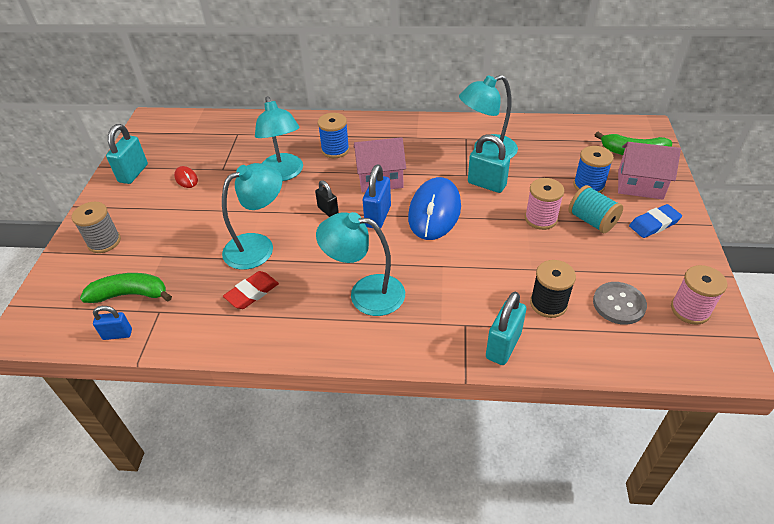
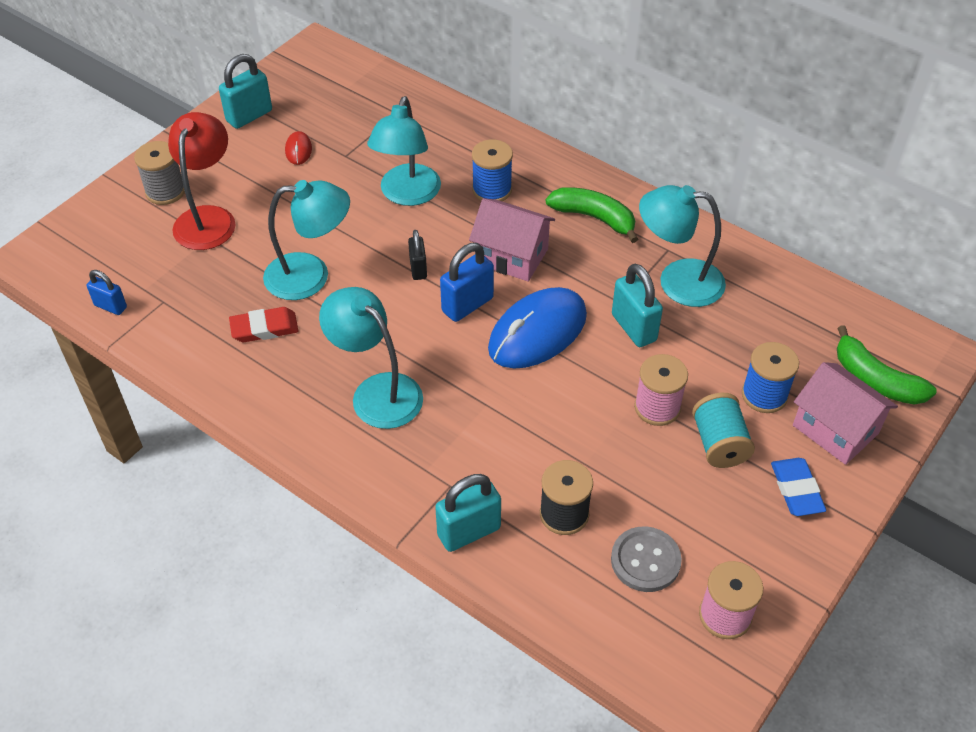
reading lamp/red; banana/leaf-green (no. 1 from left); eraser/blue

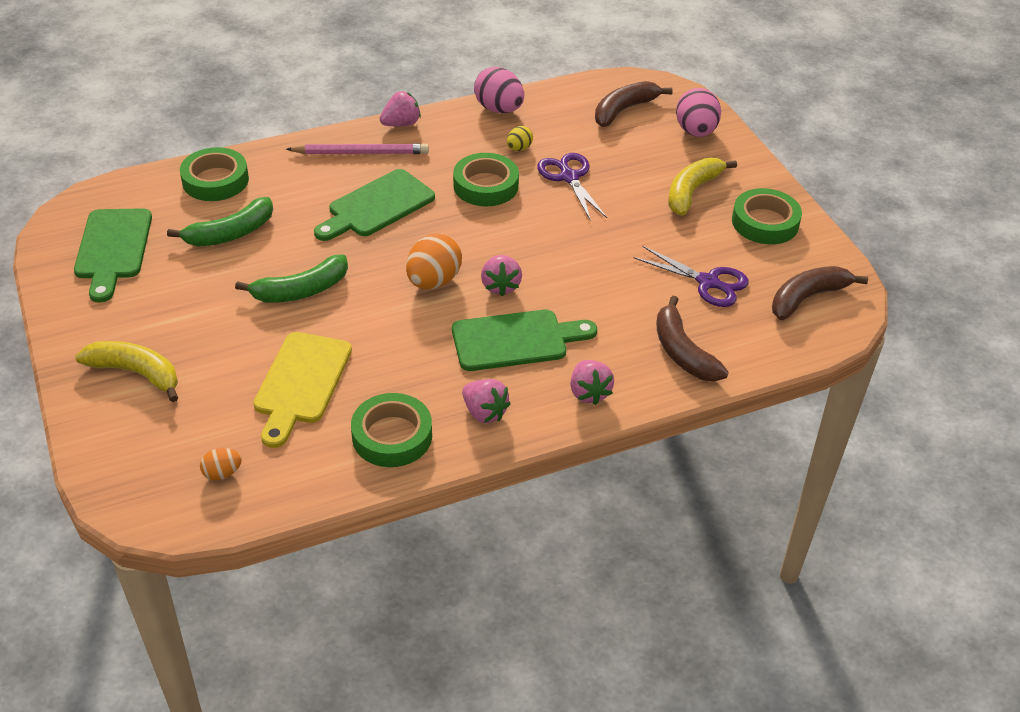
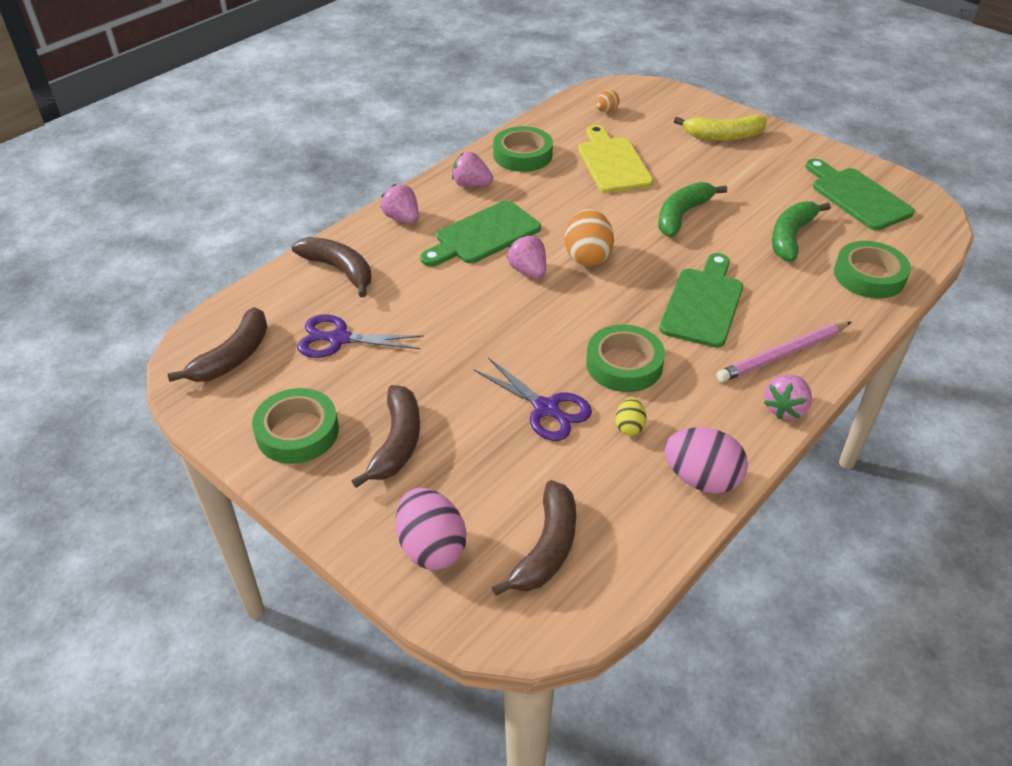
banana/brown (no. 3 from left)

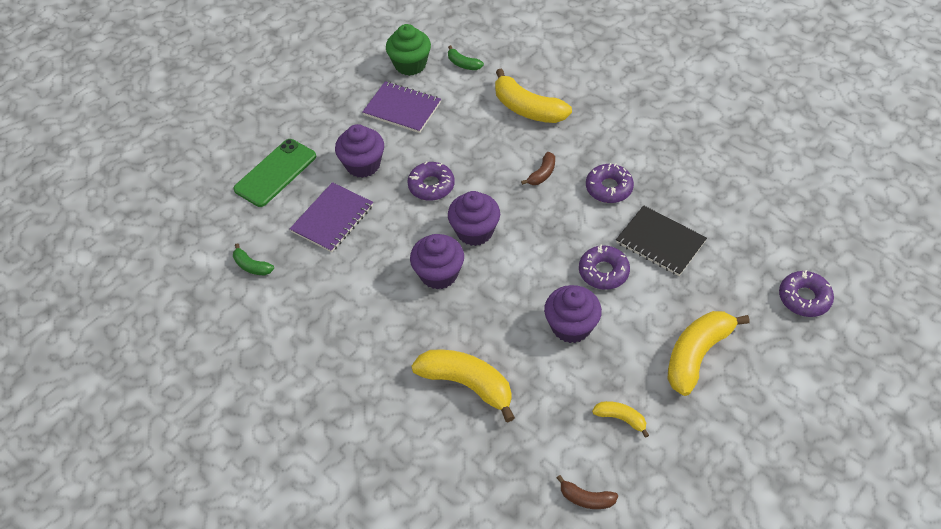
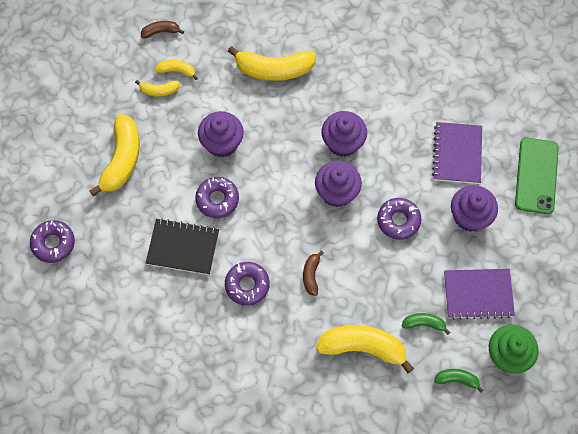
banana/yellow (no. 3 from left); banana/leaf-green (no. 1 from left)

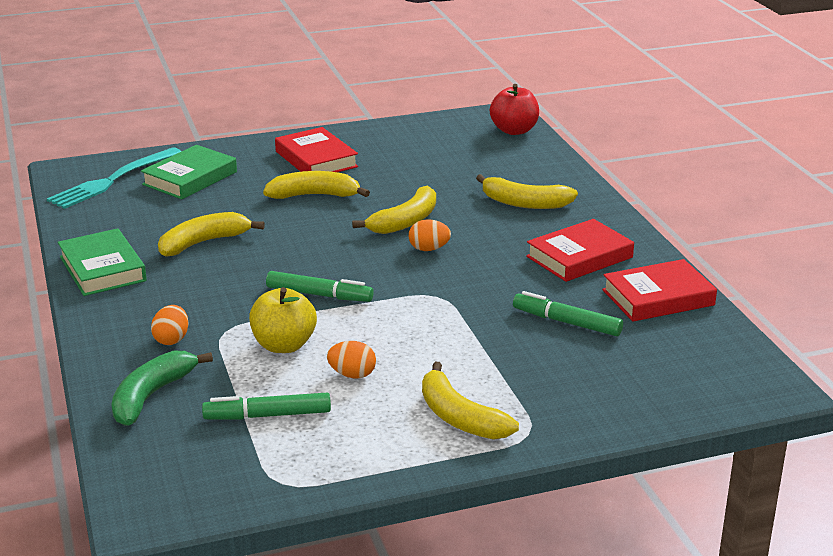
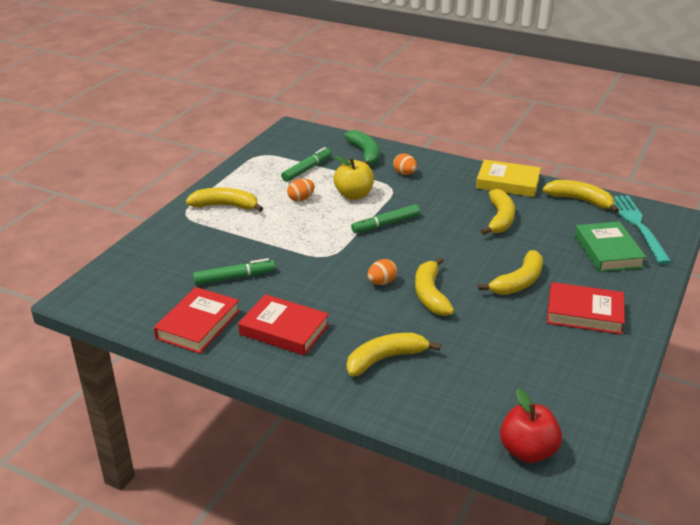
banana/yellow (no. 6 from left); hardback/yellow; hardback/red (no. 2 from left)

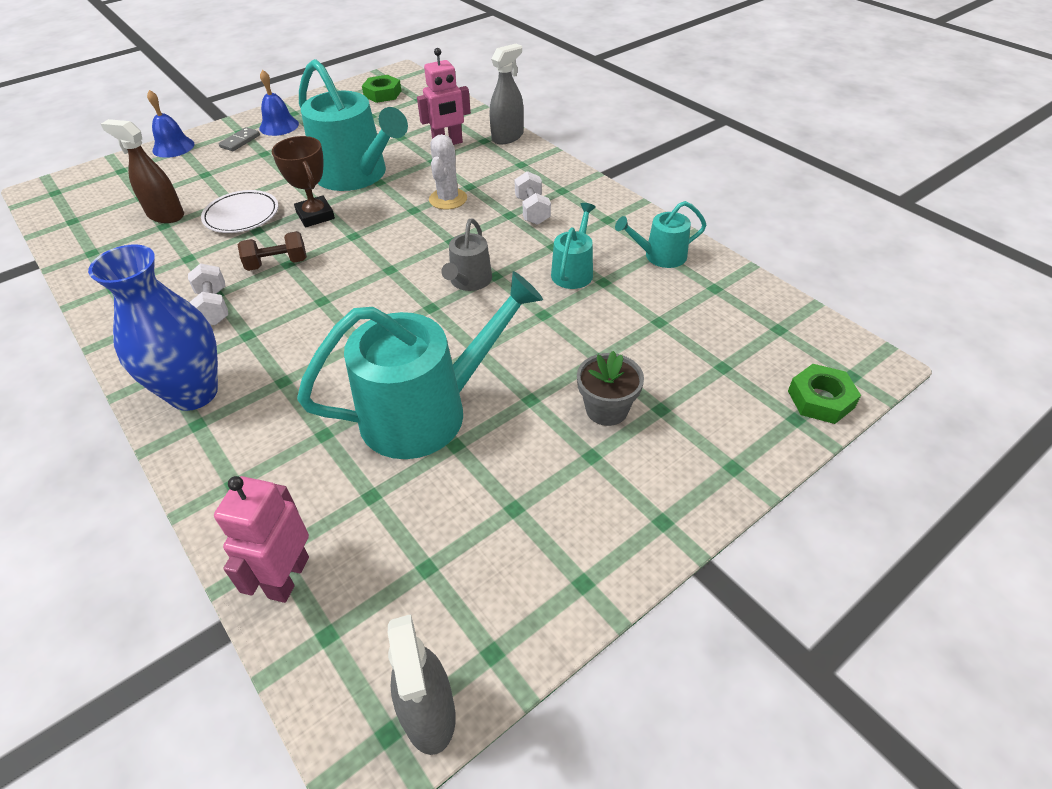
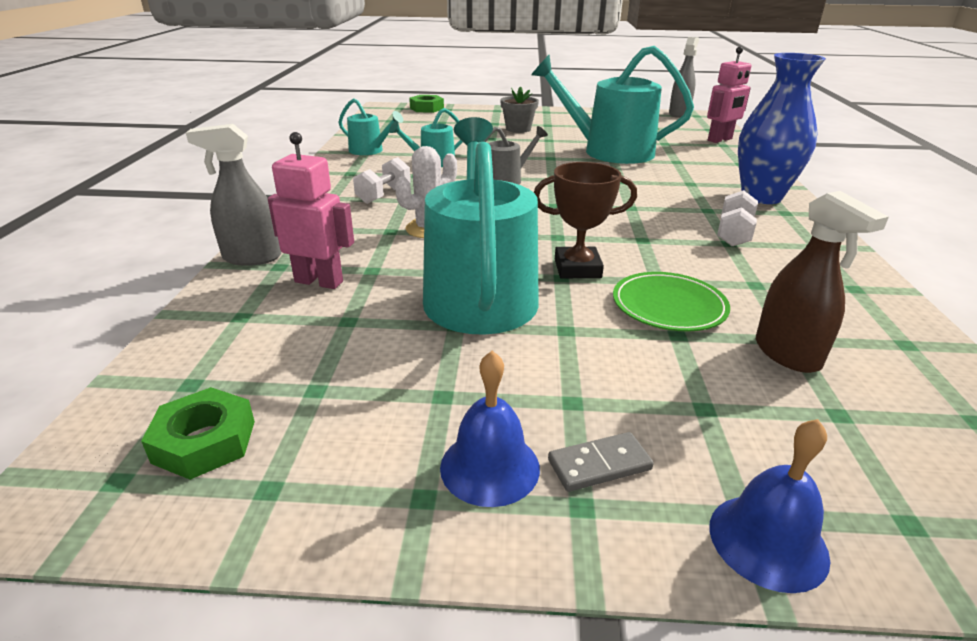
free weight/brown; dinner plate/leaf-green; trophy/brown

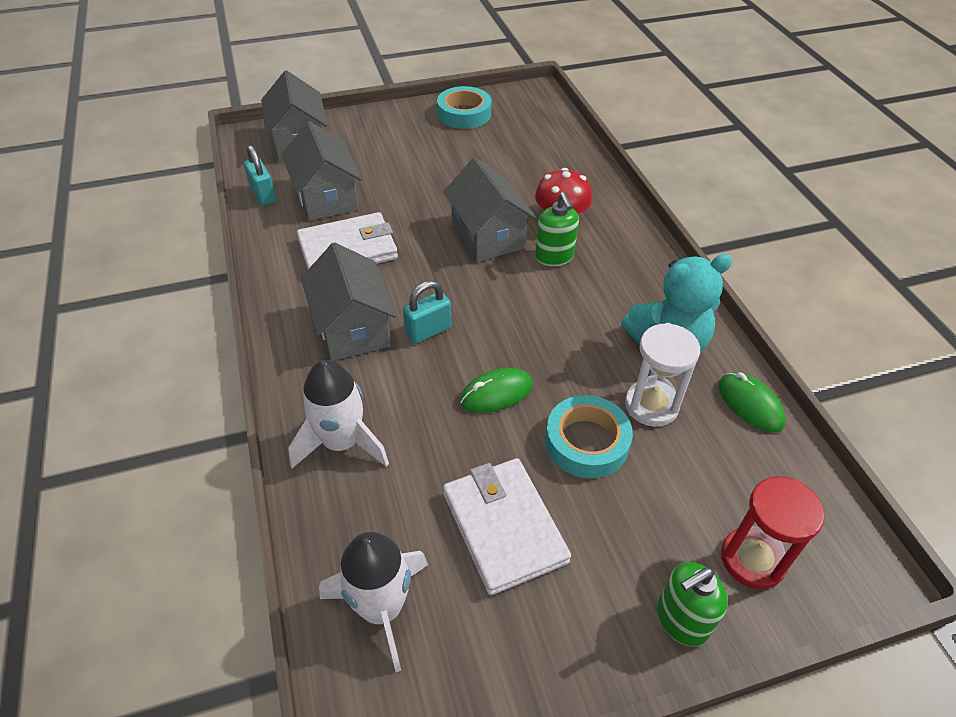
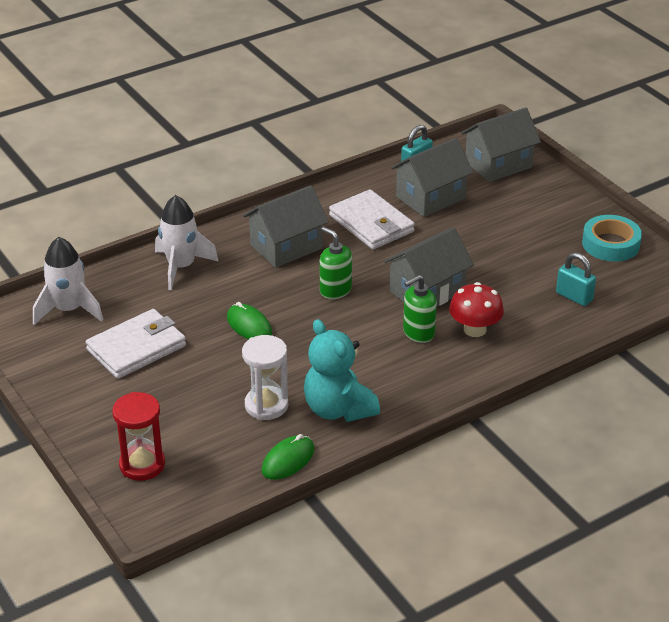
tape/turquoise (no. 2 from left in the first image); small lock/turquoise (no. 2 from left); soap pump/leaf-green (no. 1 from left)

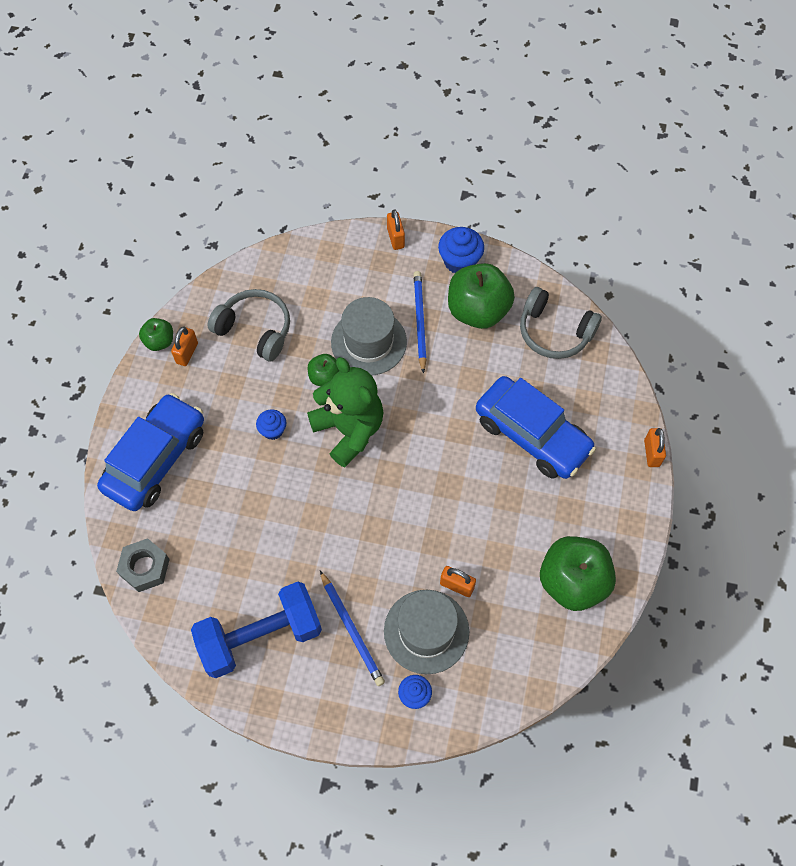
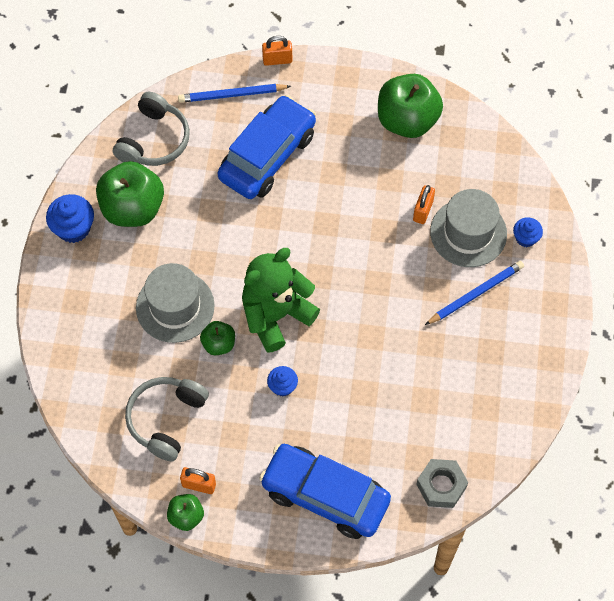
free weight/blue; small lock/orange-coloured (no. 2 from left in the first image); wooden pencil/blue (no. 1 from left)

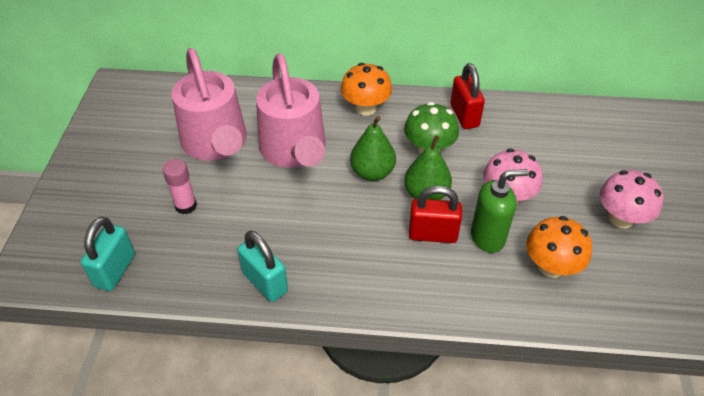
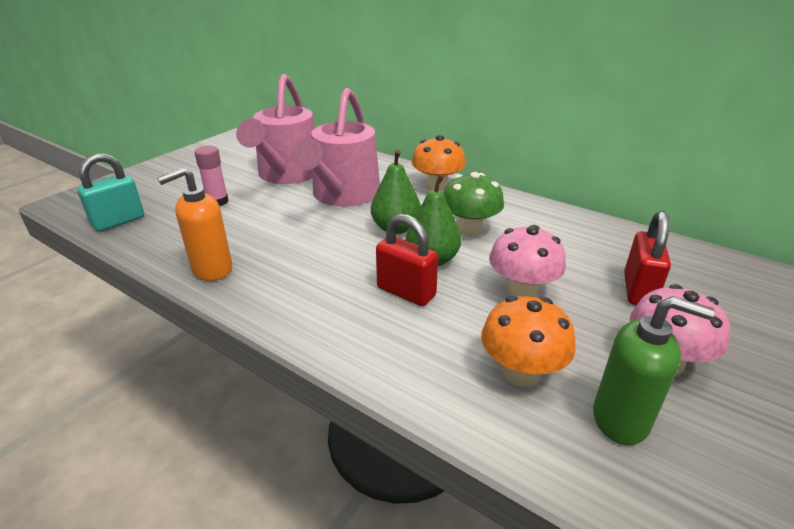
small lock/red (no. 2 from left); soap pump/leaf-green; soap pump/orange-coloured

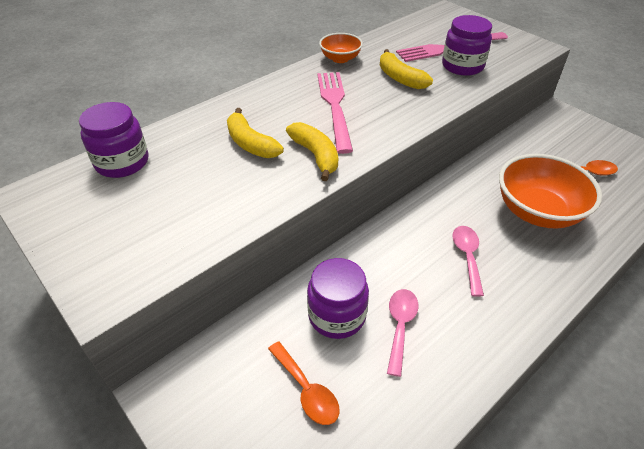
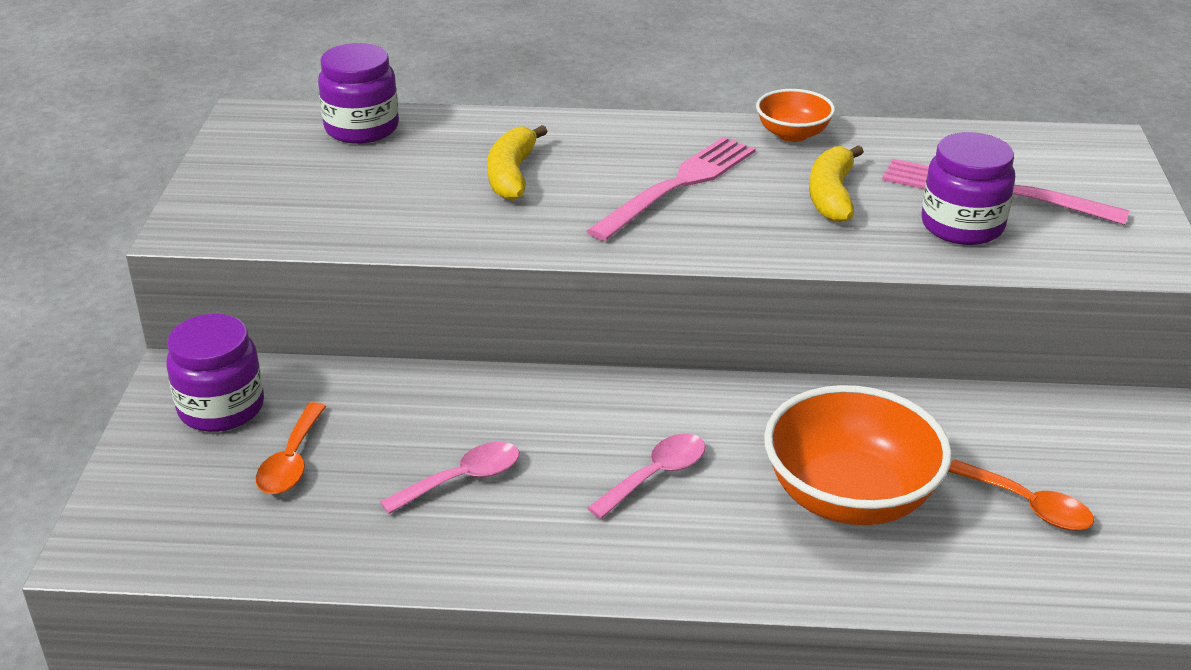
banana/yellow (no. 2 from left in the first image); jar/violet (no. 1 from left)

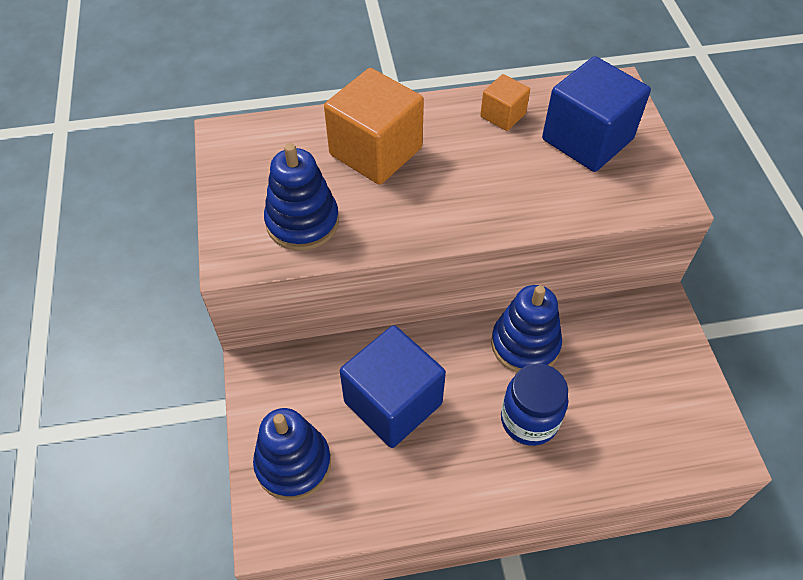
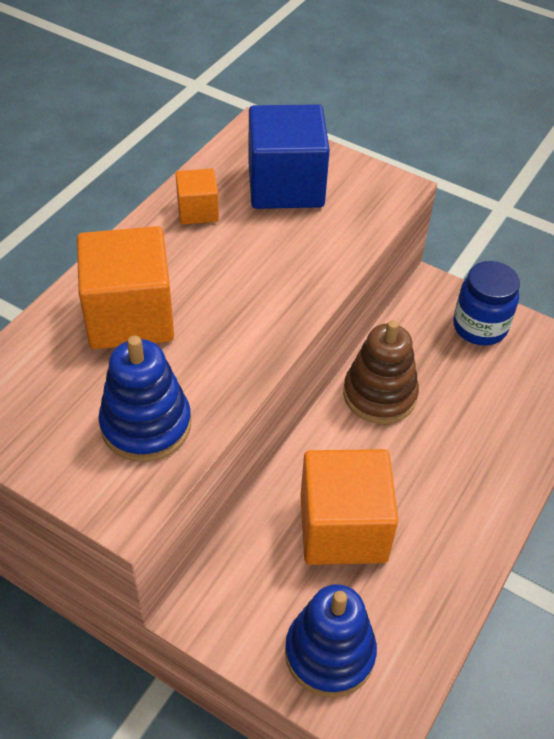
jar/blue; solid cube/orange-coloured (no. 3 from left); stacking rings/brown

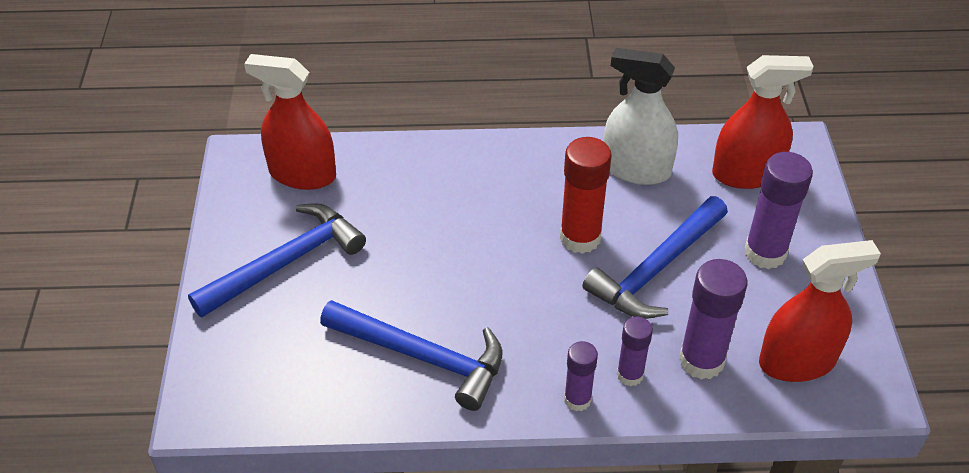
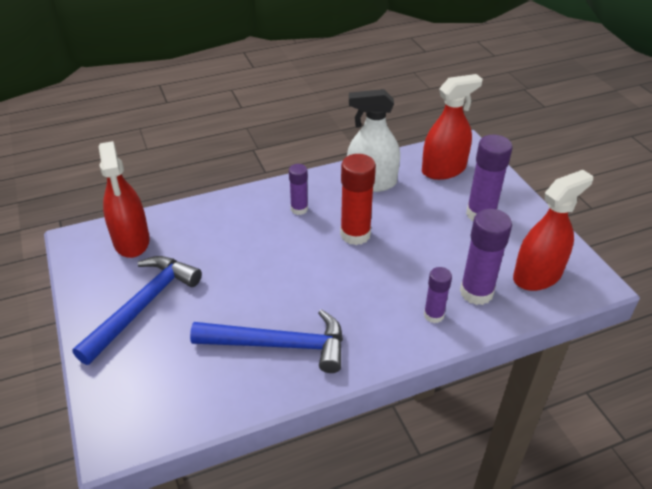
claw hammer/blue (no. 3 from left in the first image); glue/violet (no. 1 from left); spray bottle/red (no. 1 from left)

